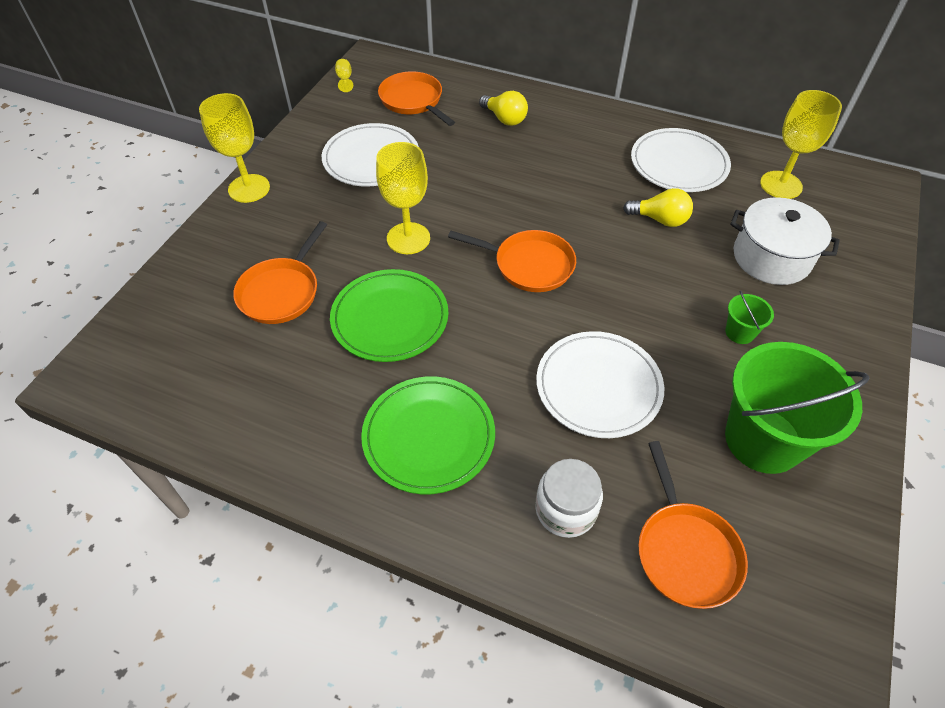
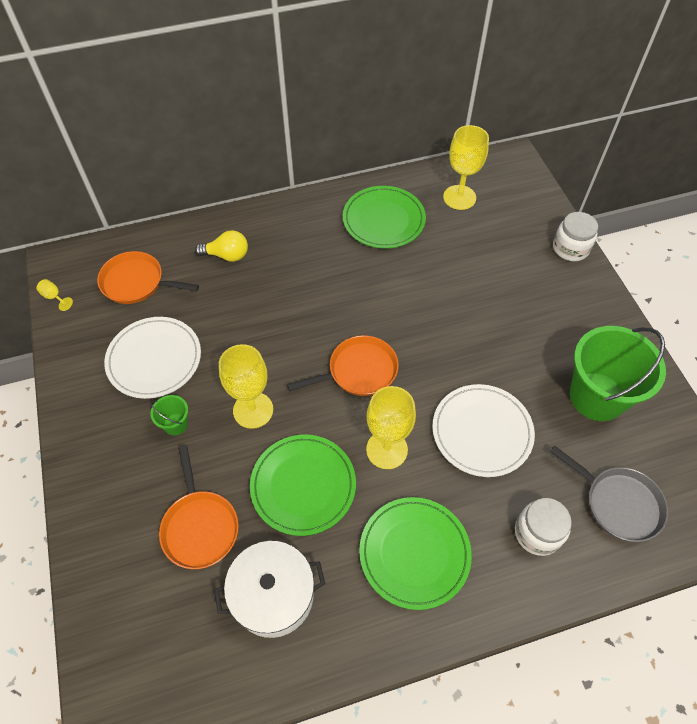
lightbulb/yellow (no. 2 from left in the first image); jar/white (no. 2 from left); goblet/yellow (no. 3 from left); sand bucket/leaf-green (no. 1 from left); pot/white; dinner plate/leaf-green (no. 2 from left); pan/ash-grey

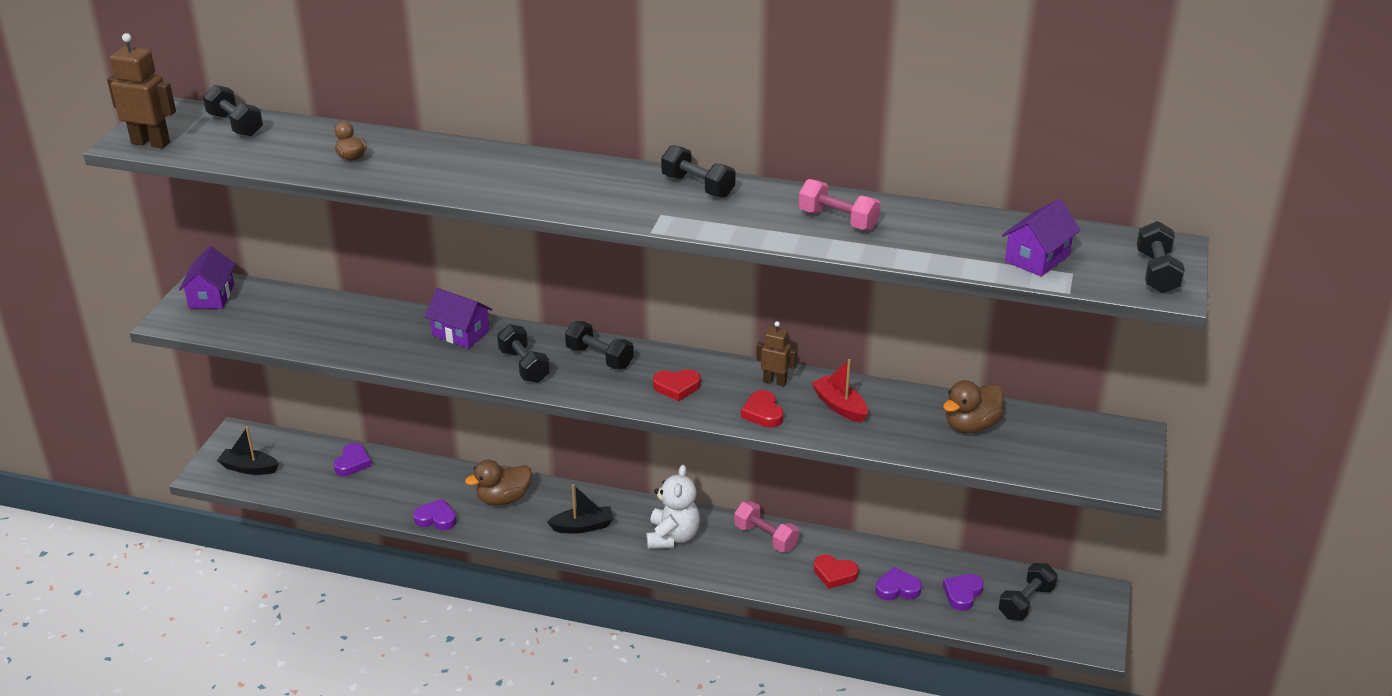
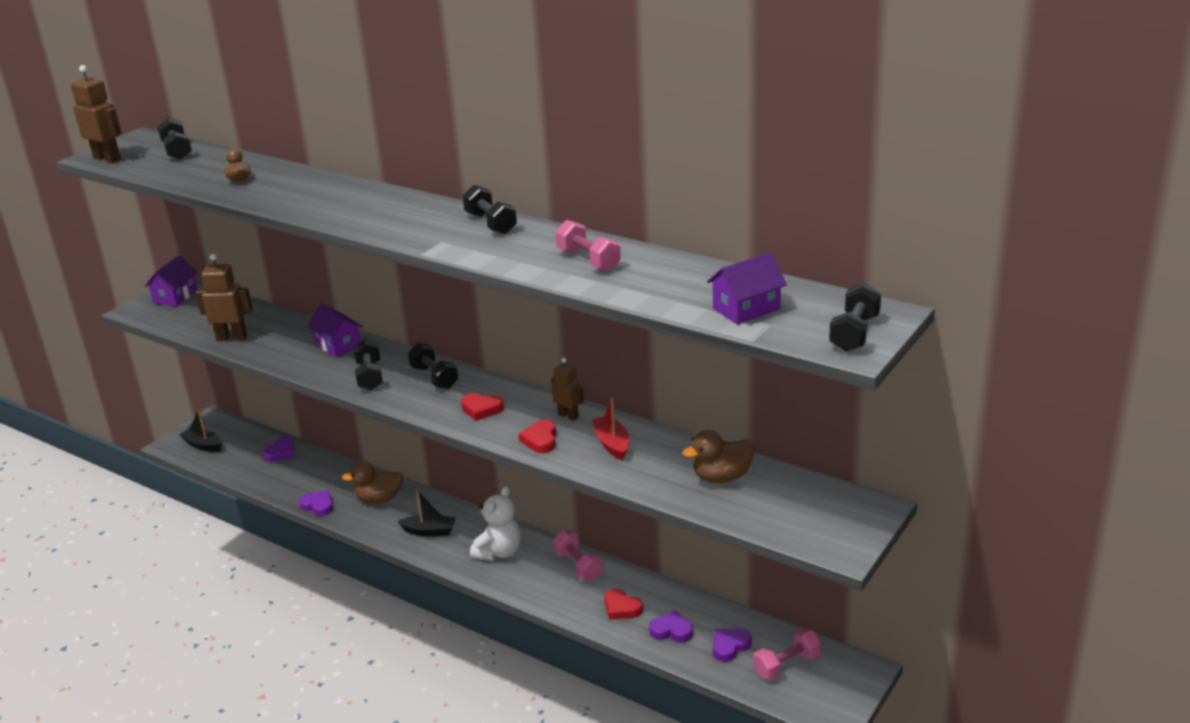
toy robot/brown (no. 2 from left); free weight/rosy (no. 3 from left)

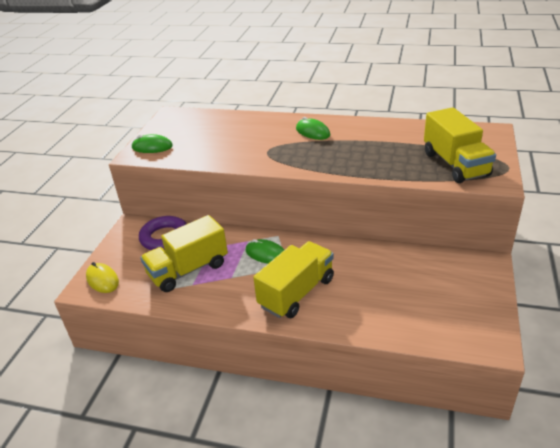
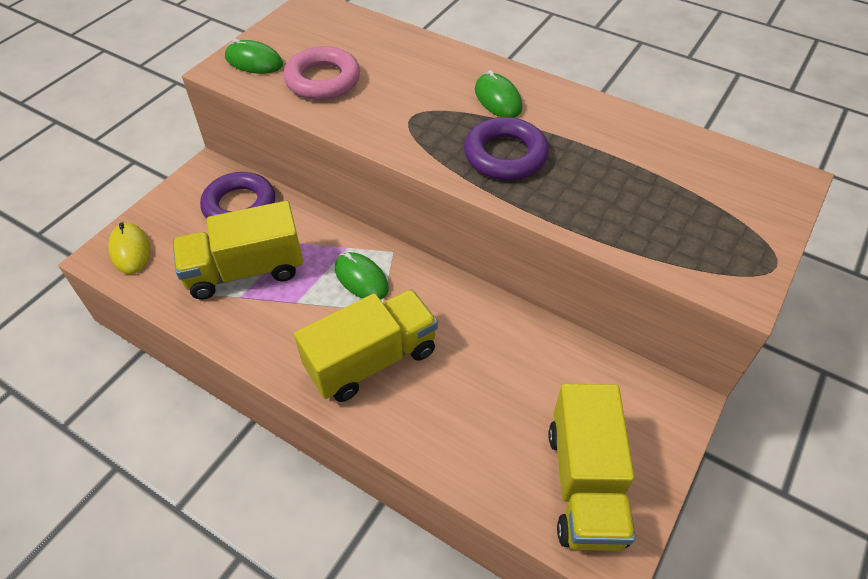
ring/rosy; ring/violet (no. 2 from left); truck/yellow (no. 3 from left)

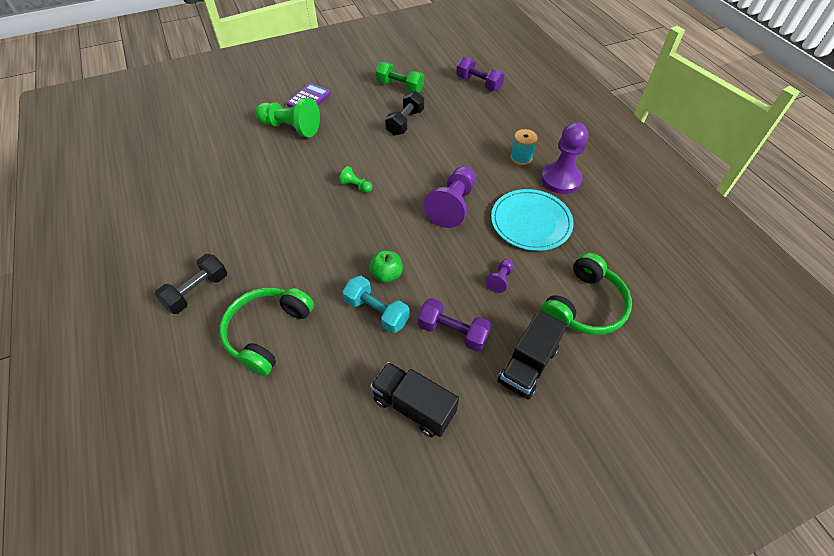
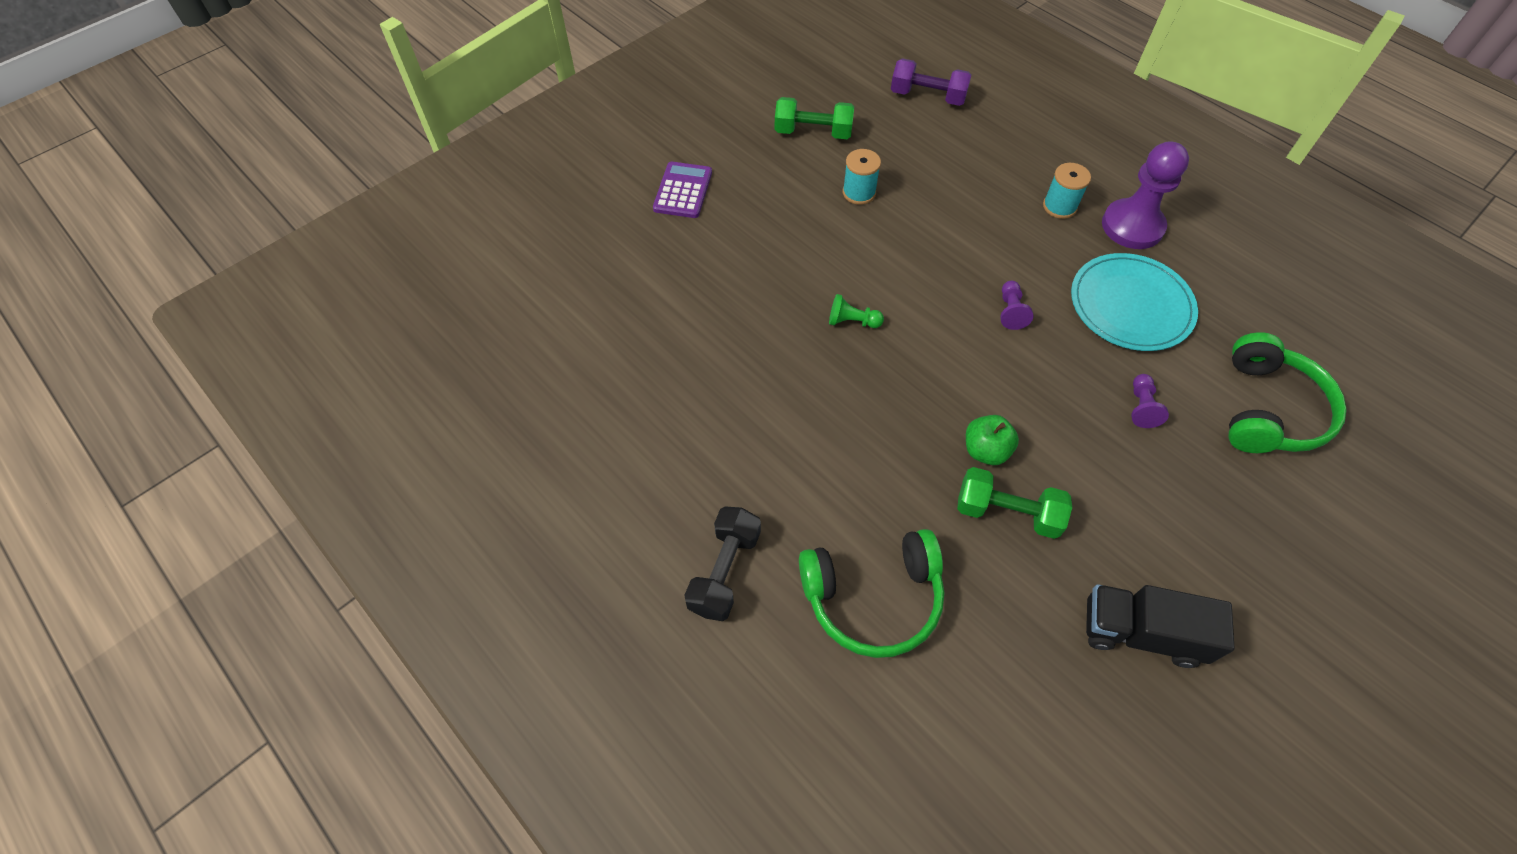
chess pawn/leaf-green (no. 1 from left in the first image); free weight/violet (no. 1 from left in the first image); truck/ebony (no. 2 from left in the first image); reel of thread/turquoise (no. 1 from left); free weight/leaf-green (no. 2 from left); headphones/leaf-green (no. 1 from left); chess pawn/violet (no. 1 from left)

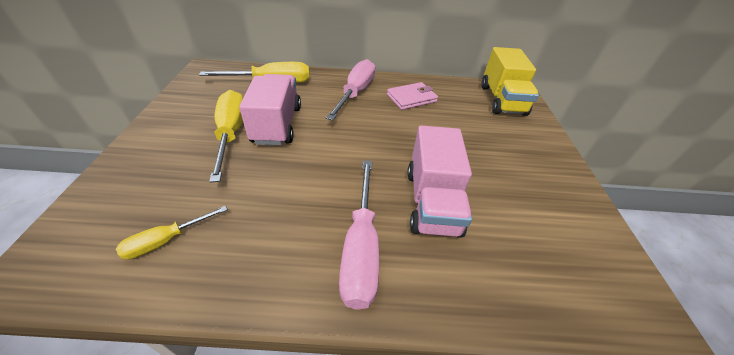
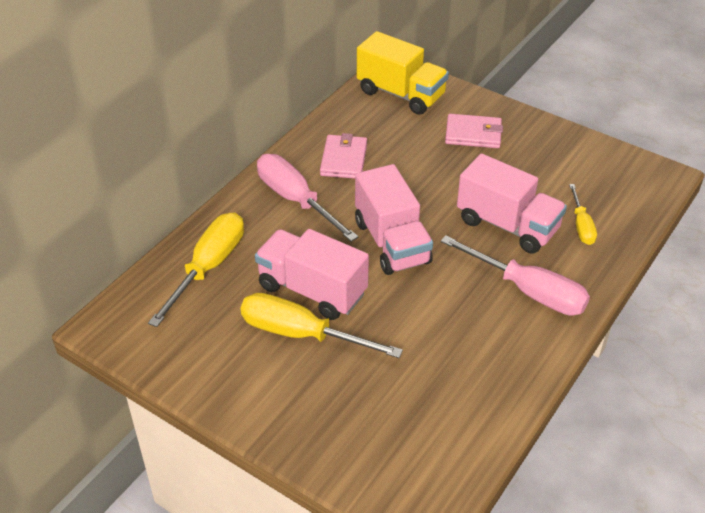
truck/rosy (no. 2 from left); card wallet/rosy (no. 2 from left); flat screwdriver/yellow (no. 3 from left)

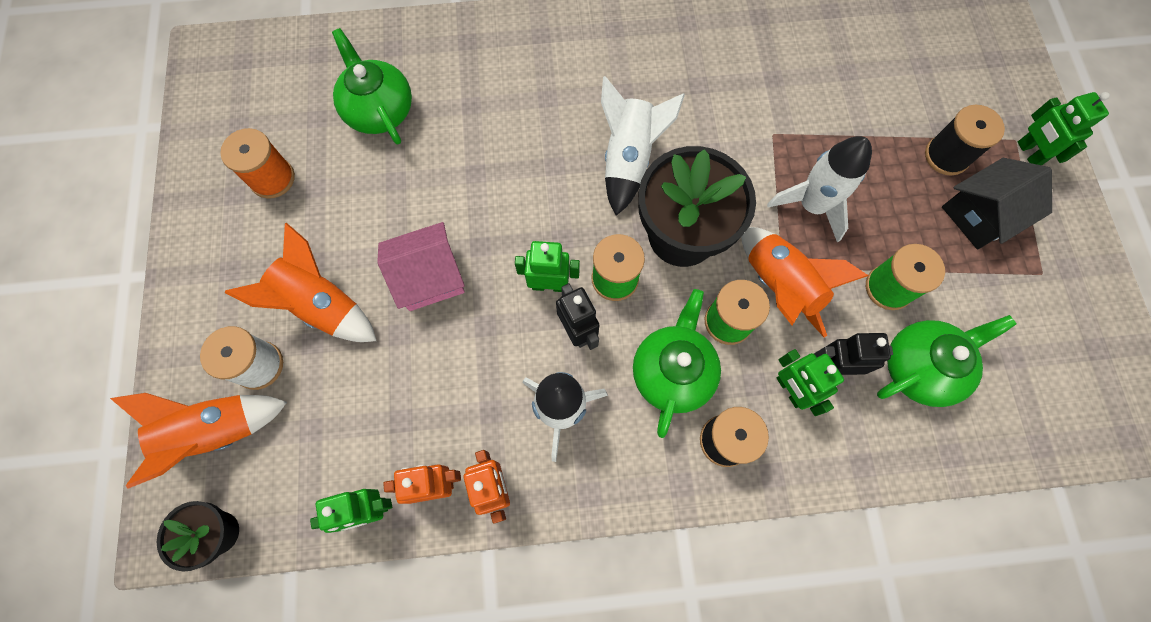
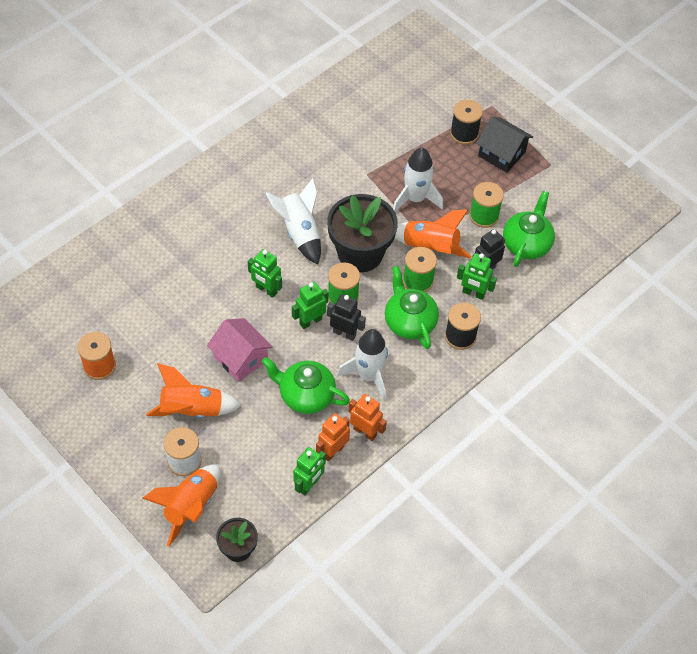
china teapot/leaf-green (no. 1 from left); toy robot/leaf-green (no. 1 from left); toy house/rosy; toy house/ebony

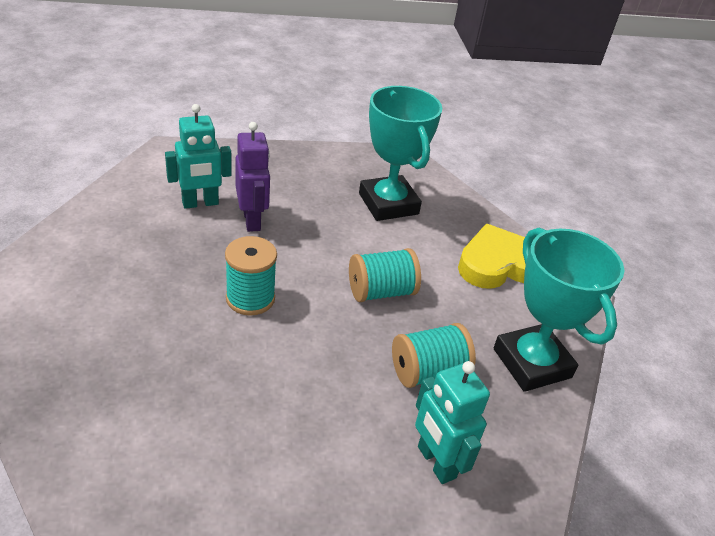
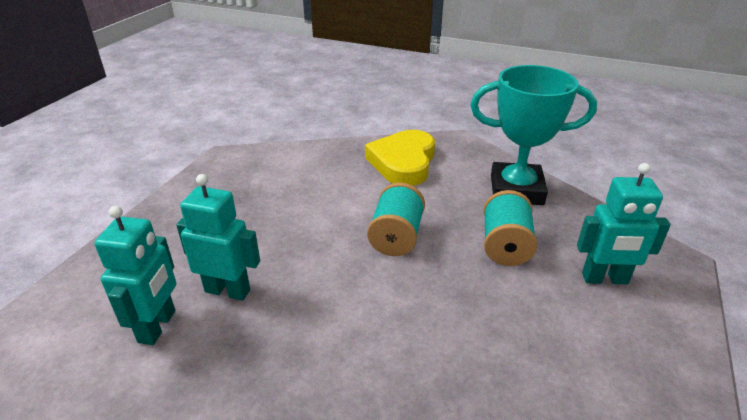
reel of thread/turquoise (no. 1 from left in the first image); trophy/turquoise (no. 1 from left in the first image); toy robot/turquoise (no. 2 from left)

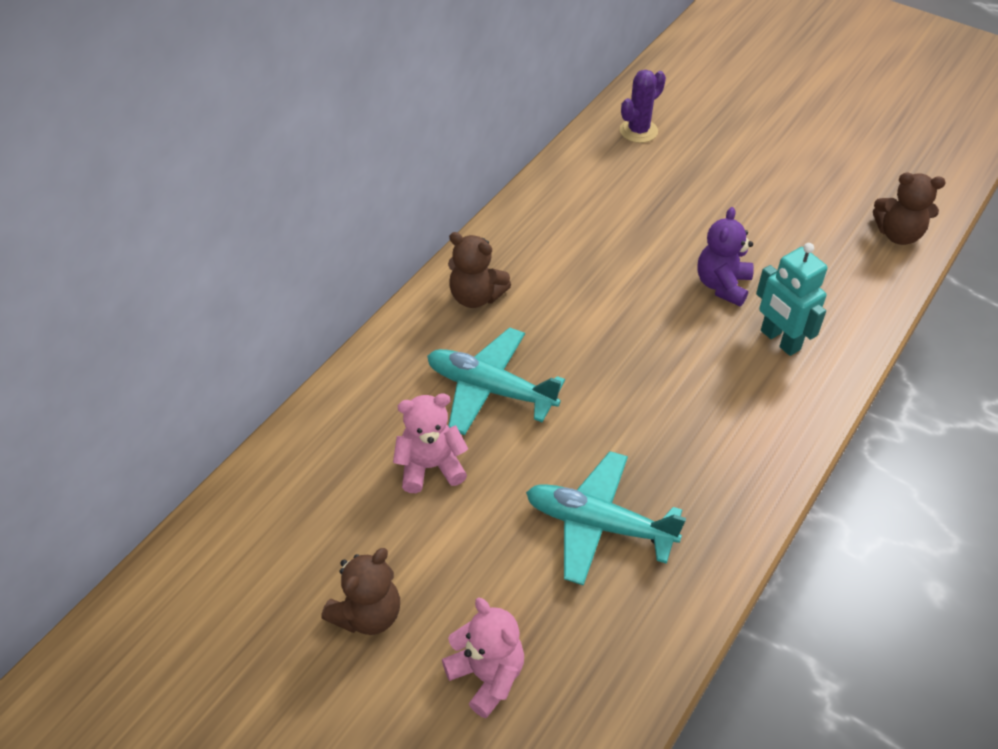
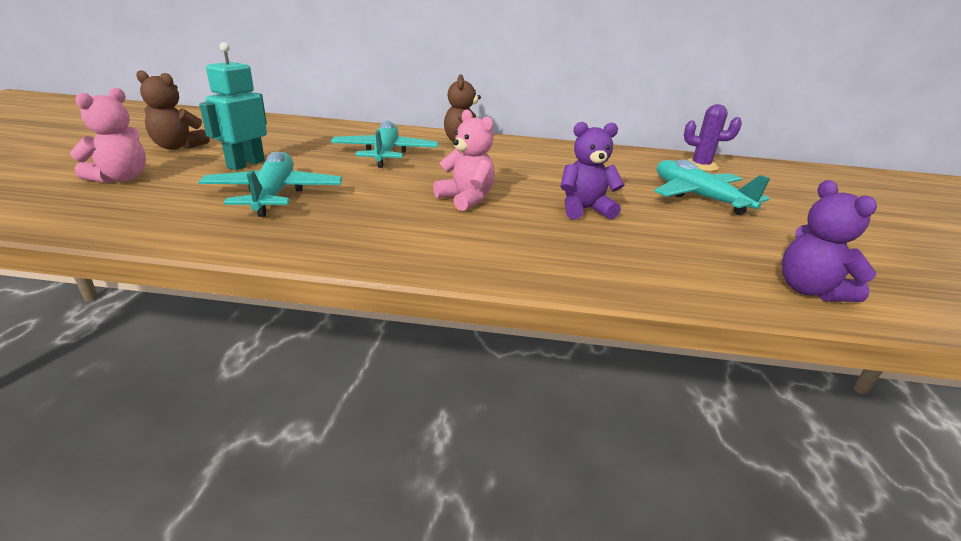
aeroplane/turquoise (no. 3 from left); teddy bear/rosy (no. 2 from left); toy robot/turquoise; teddy bear/violet (no. 2 from left)

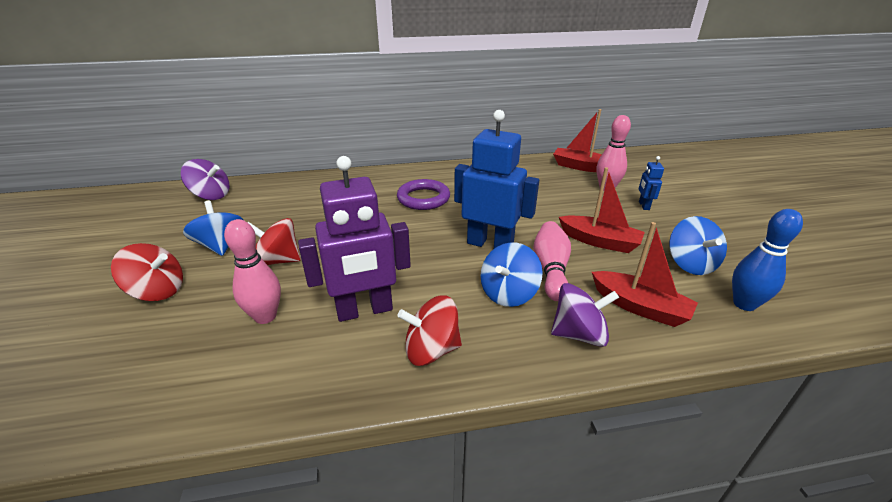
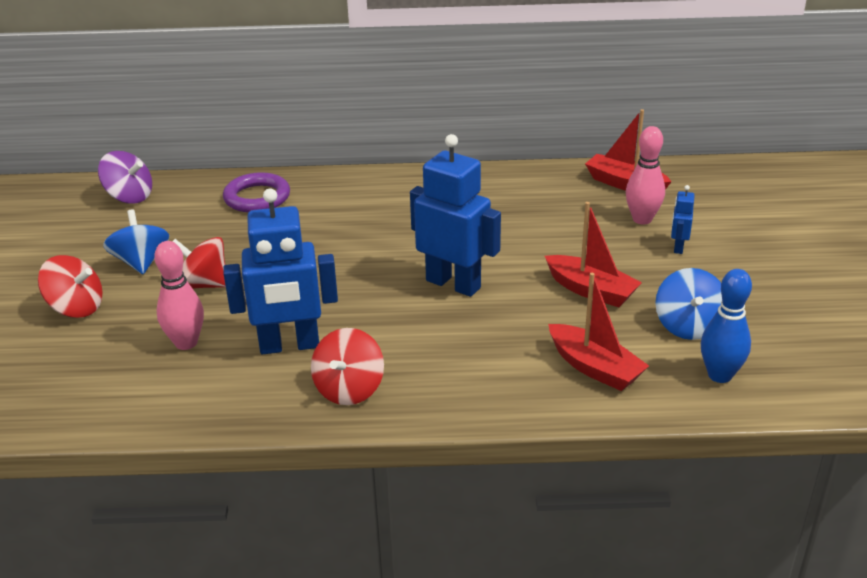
toy top/blue (no. 2 from left in the first image); bowling pin/rosy (no. 2 from left in the first image); toy top/violet (no. 2 from left in the first image); ring/violet; toy robot/blue (no. 1 from left); toy top/red (no. 3 from left)

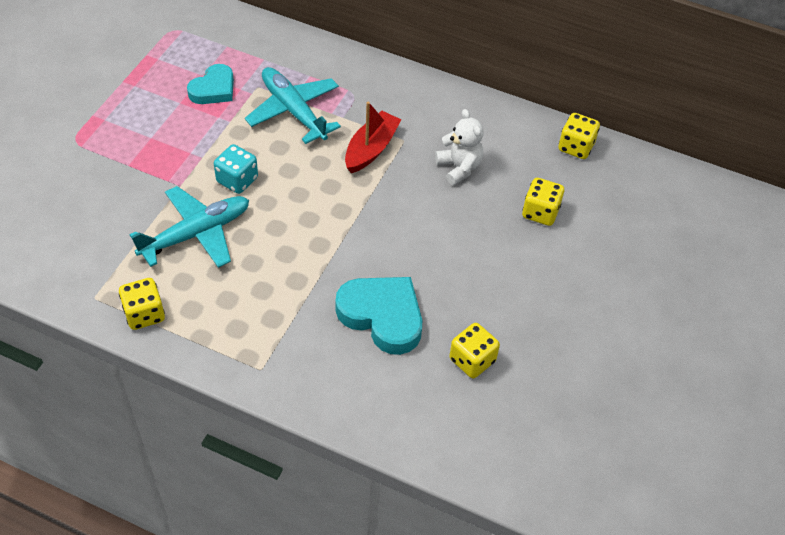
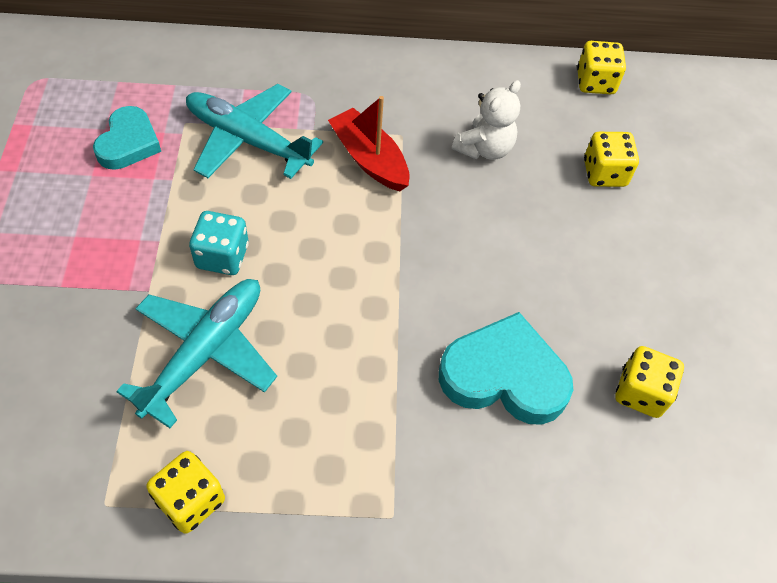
sailboat/red; teddy bear/white

